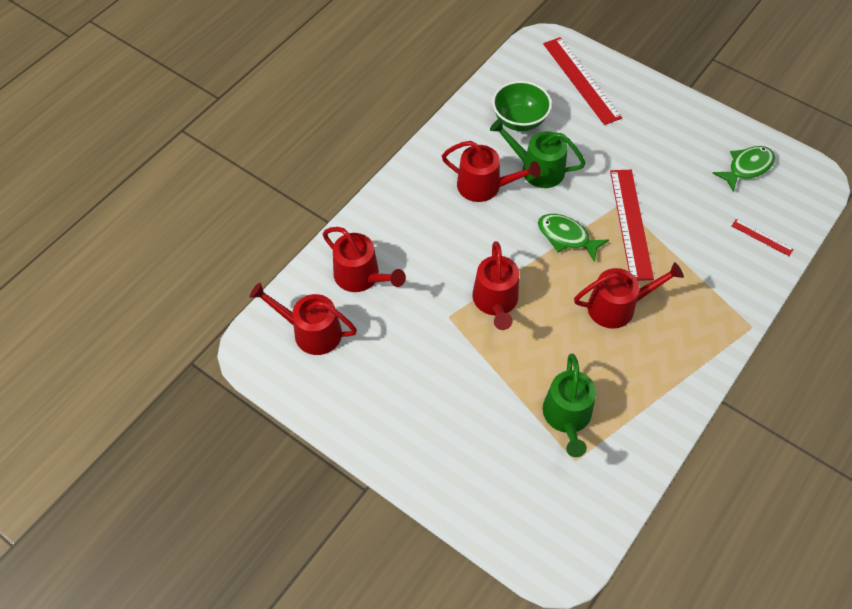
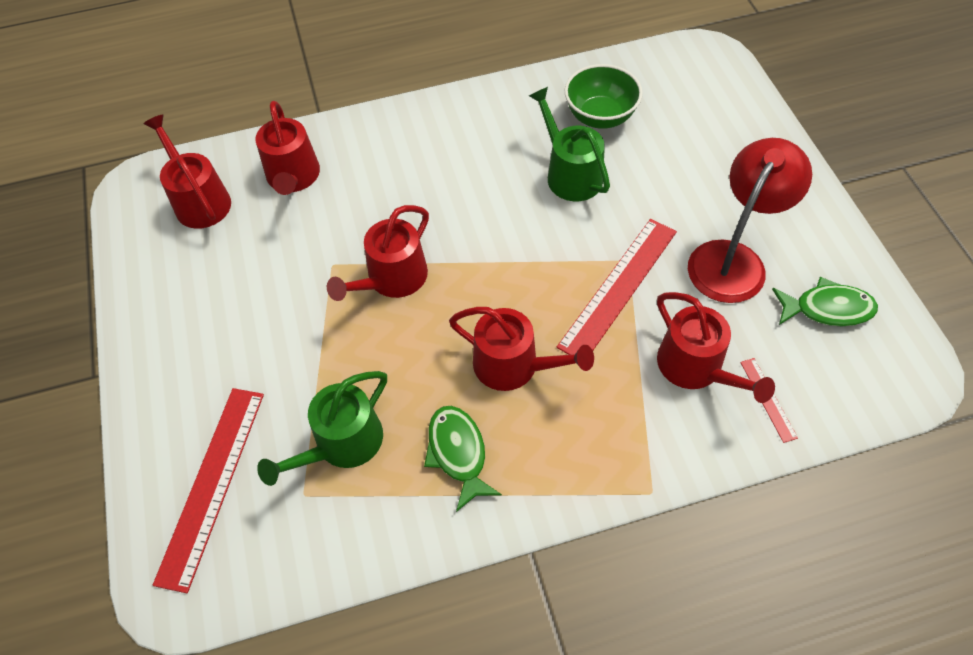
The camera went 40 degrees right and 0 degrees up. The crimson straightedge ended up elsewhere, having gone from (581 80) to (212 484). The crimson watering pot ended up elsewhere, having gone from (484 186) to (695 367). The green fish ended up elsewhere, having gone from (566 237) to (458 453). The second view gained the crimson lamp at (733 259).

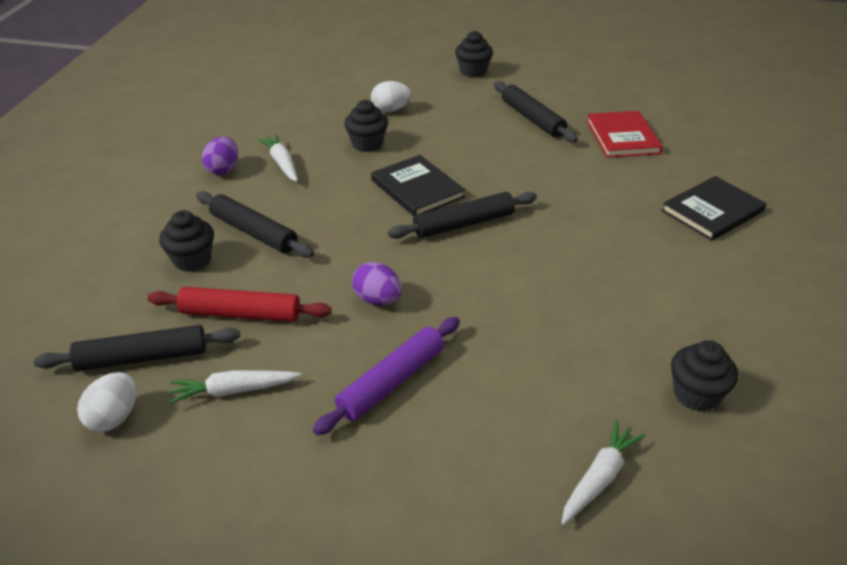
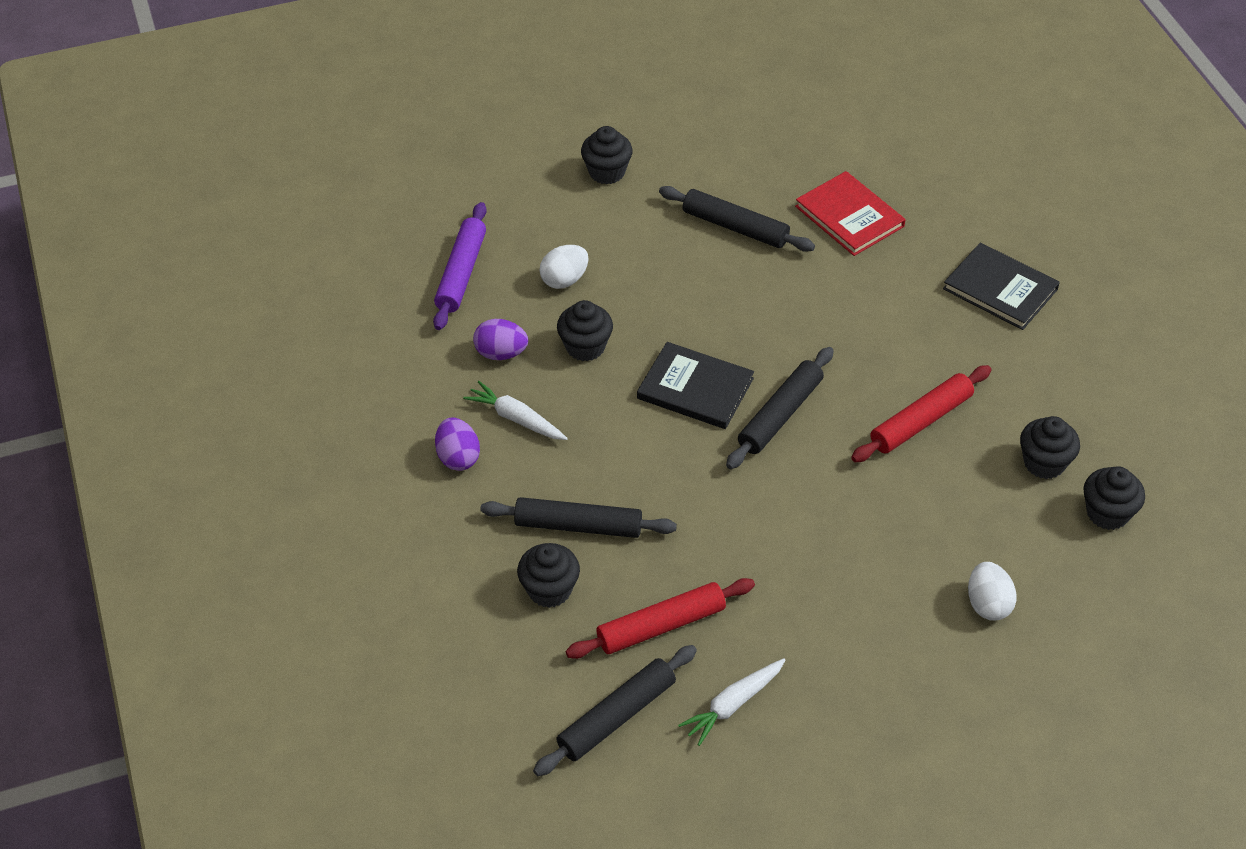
The camera went 30 degrees left and 10 degrees up. The jet-black hardback at (712 211) ended up facing another way, 75 degrees counterclockwise from before. The violet toy egg ended up elsewhere, having gone from (377 300) to (501 353). The violet dough roller ended up elsewhere, having gone from (392 381) to (461 273). The snow-white toy egg ended up elsewhere, having gone from (114 417) to (988 604). The second view lost the snow-white root vegetable at (599 478). The second view gained the crimson dough roller at (921 421). The second view gained the jet-black cupcake at (1044 463).

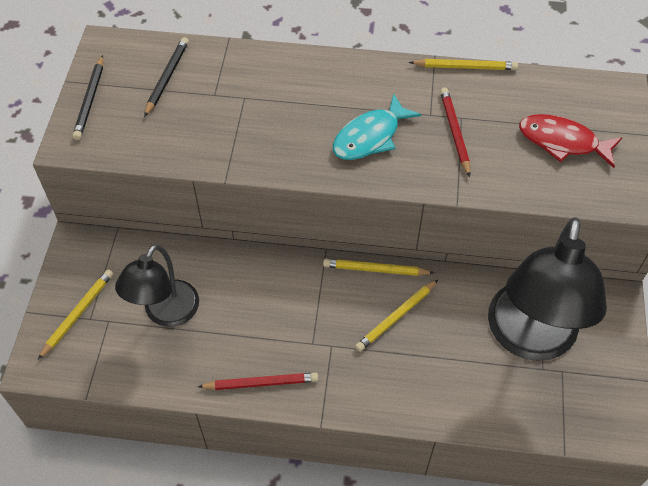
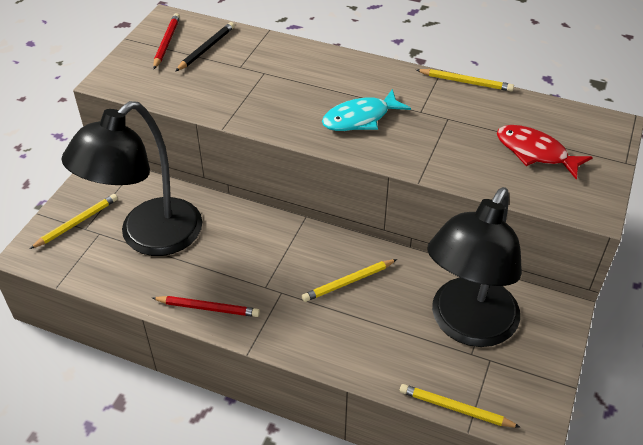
The camera went 15 degrees right and 10 degrees down. The second view lost the jet-black pencil at (90 100). The crimson pencil ended up elsewhere, having gone from (455 132) to (167 43). The size of the jet-black lamp at (166 313) changed by a factor of 1.65. The bright yellow pencil ended up elsewhere, having gone from (375 269) to (455 408).

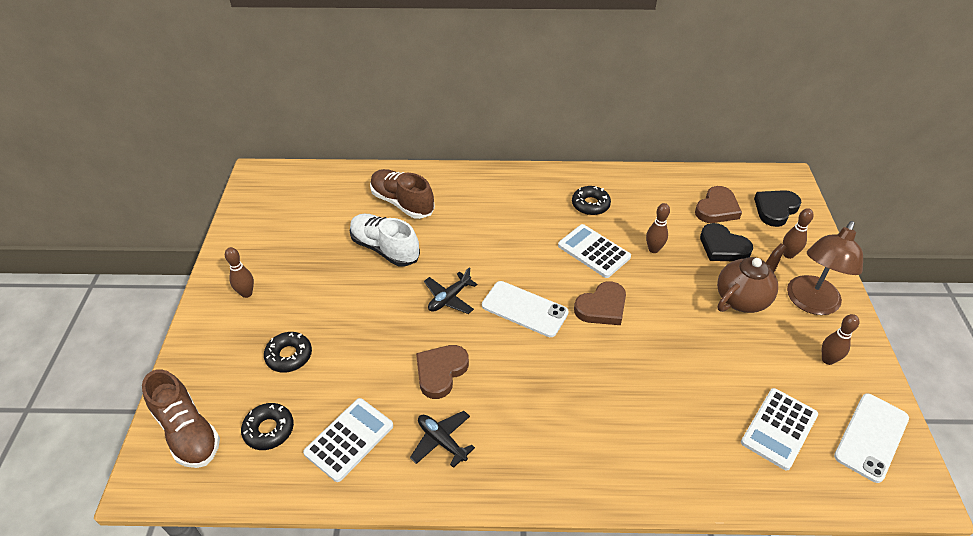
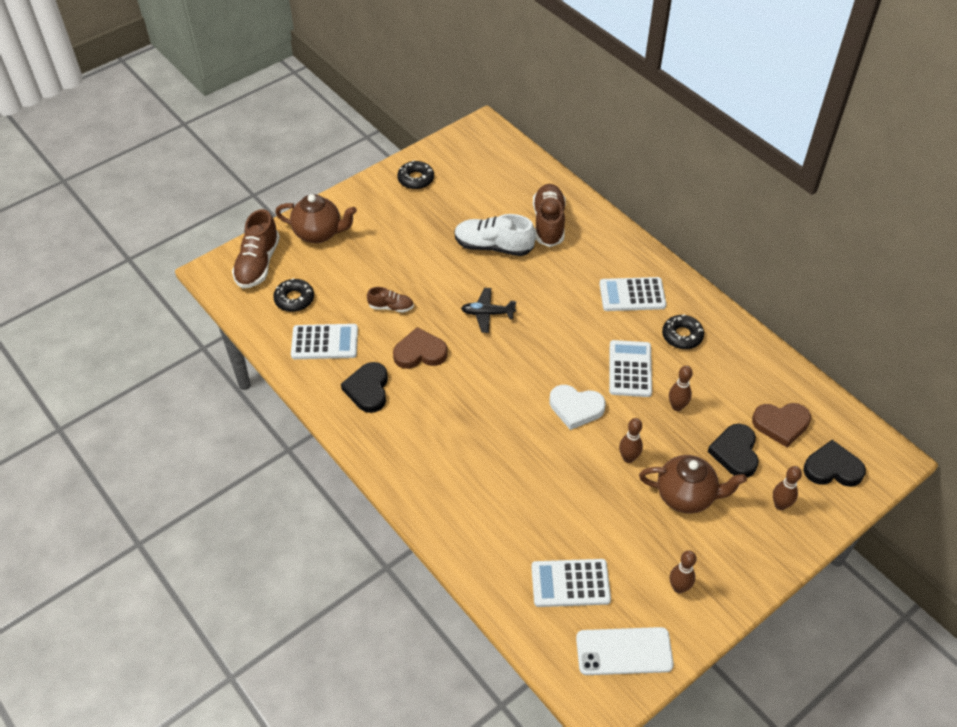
The camera went 50 degrees right and 5 degrees up. The snow-white sneaker at (385 249) ended up facing another way, 75 degrees counterclockwise from before. The second view lost the brown lamp at (810 303). The brown tenpin ended up elsewhere, having gone from (246 293) to (628 458). The second view lost the snow-white smartphone at (524 309). What was the brown heart at (602 307) turned into the snow-white heart at (576 408). The jet-black donut ended up elsewhere, having gone from (289 356) to (416 179). Where the jet-black plane stood at (441 441), the jet-black heart came to stand at (368 389). The second view gained the brown tea pot at (319 233). The second view gained the snow-white adding machine at (632 295). The second view gained the brown sneaker at (391 307).

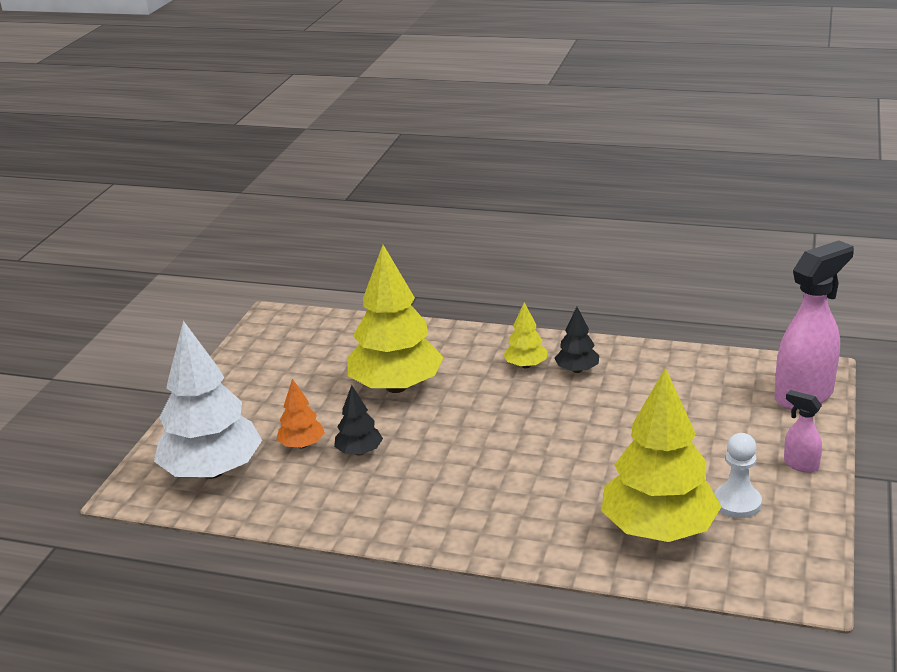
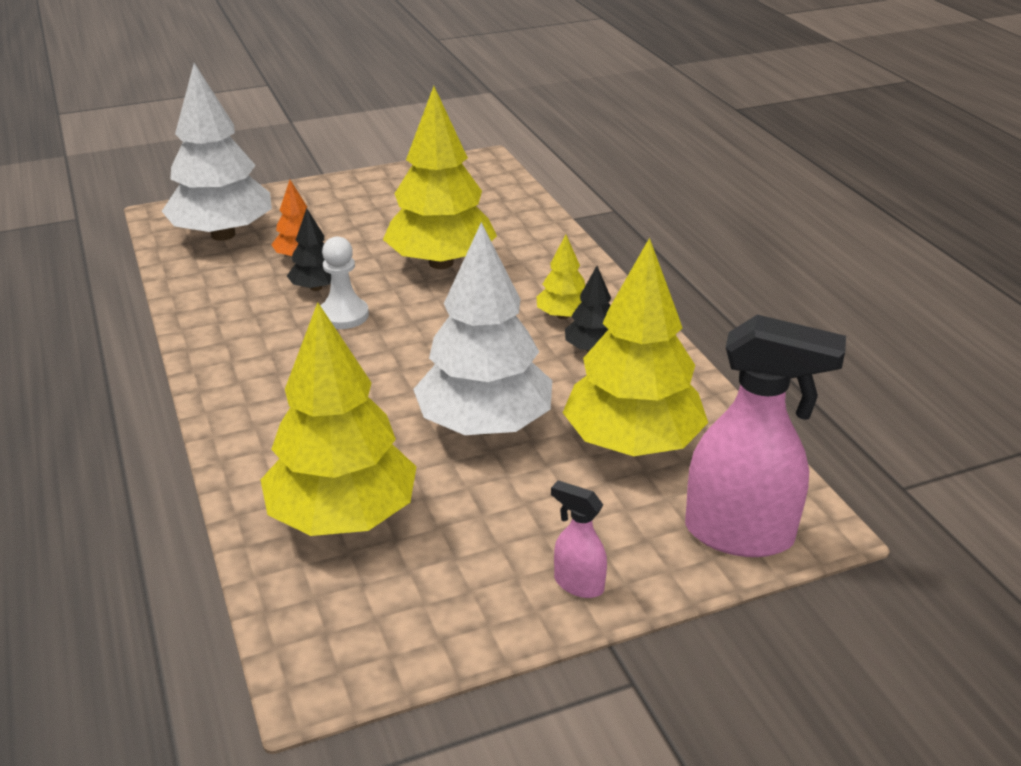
The camera went 50 degrees right and 5 degrees up. The pink spray cleaner at (800 464) ended up facing another way, 60 degrees counterclockwise from before. The snow-white pawn ended up elsewhere, having gone from (737 503) to (344 315). The second view gained the snow-white toy tree at (485 425). The second view gained the bright yellow toy tree at (632 443).

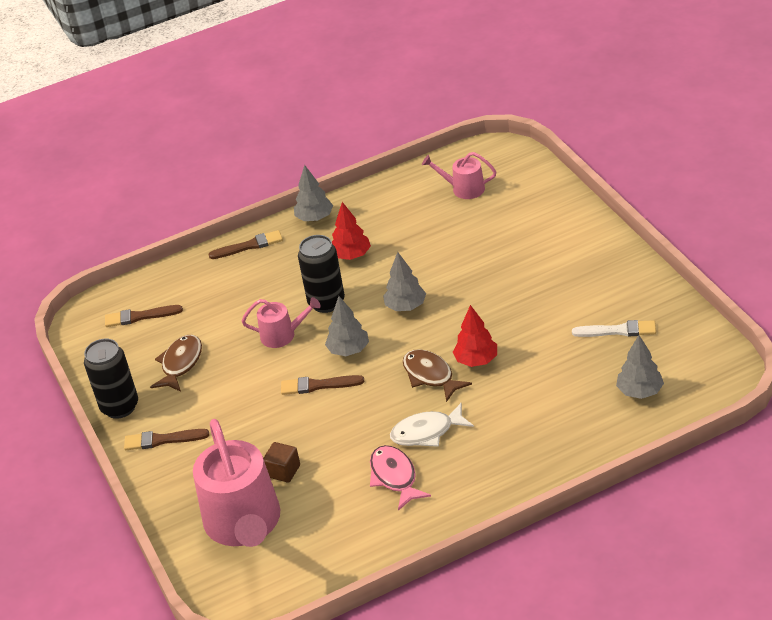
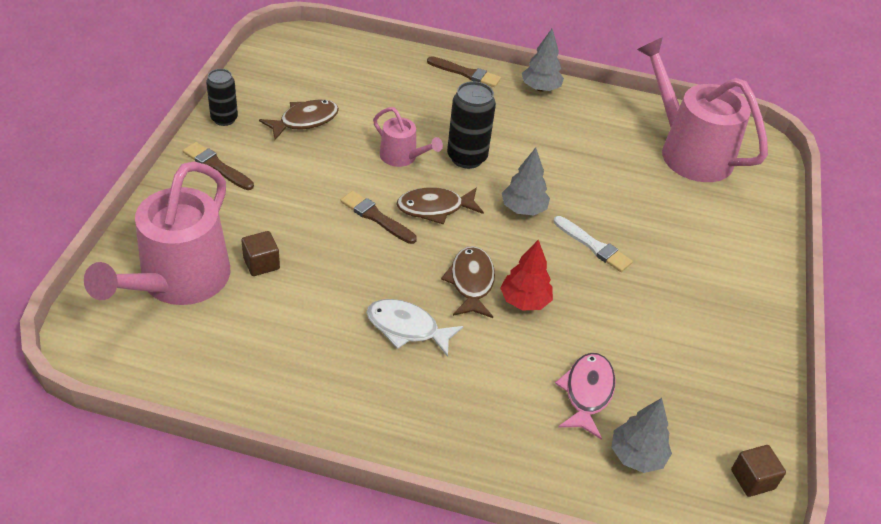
The camera went 30 degrees right and 5 degrees up. The size of the pink watering pot at (464 189) changed by a factor of 2.03. The second view lost the crimson toy tree at (351 256). Where the ash-grey toy tree stood at (348 350), the brown fish came to stand at (435 208). The second view lost the brown paintbrush at (140 316). The snow-white paintbrush ended up elsewhere, having gone from (617 331) to (593 246). The size of the jet-black soda can at (120 407) changed by a factor of 0.66. The pink fish ended up elsewhere, having gone from (395 477) to (587 393). The second view gained the brown cube at (752 479).

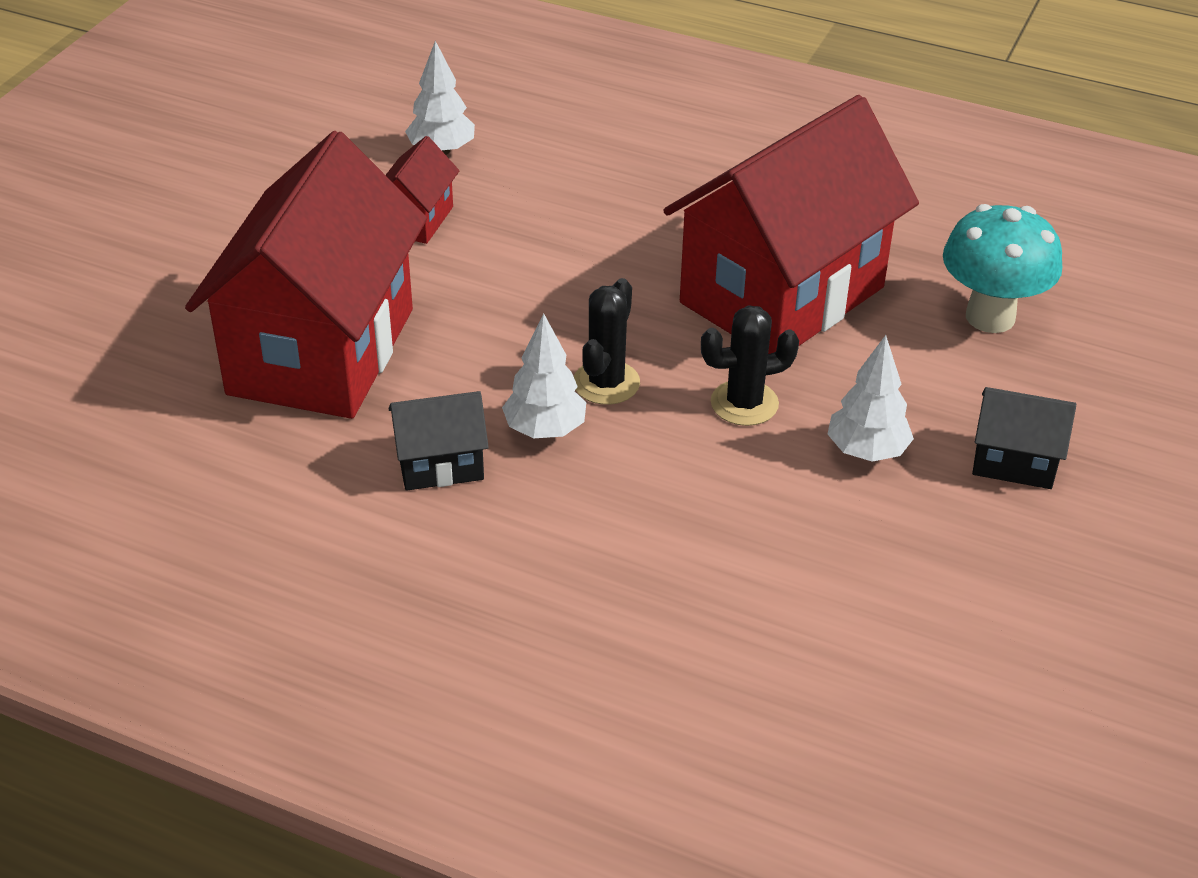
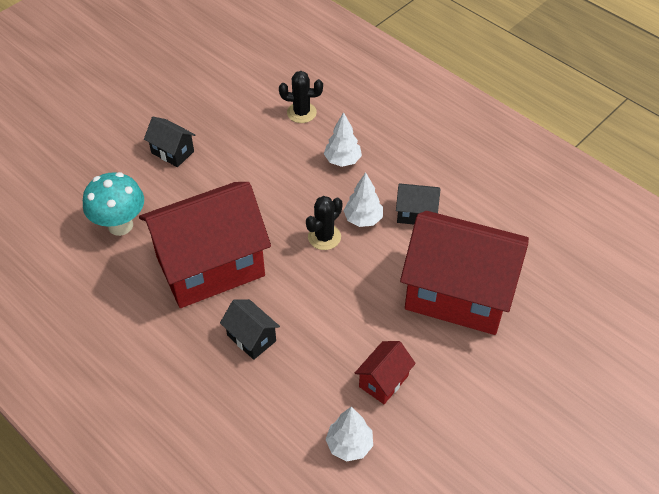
The camera went 160 degrees left and 10 degrees up. The crimson cottage at (321 351) ended up facing another way, 75 degrees clockwise from before. The jet-black cactus ended up elsewhere, having gone from (744 403) to (301 113). The snow-white toy tree ended up elsewhere, having gone from (866 451) to (342 160). The second view gained the jet-black cottage at (251 338).

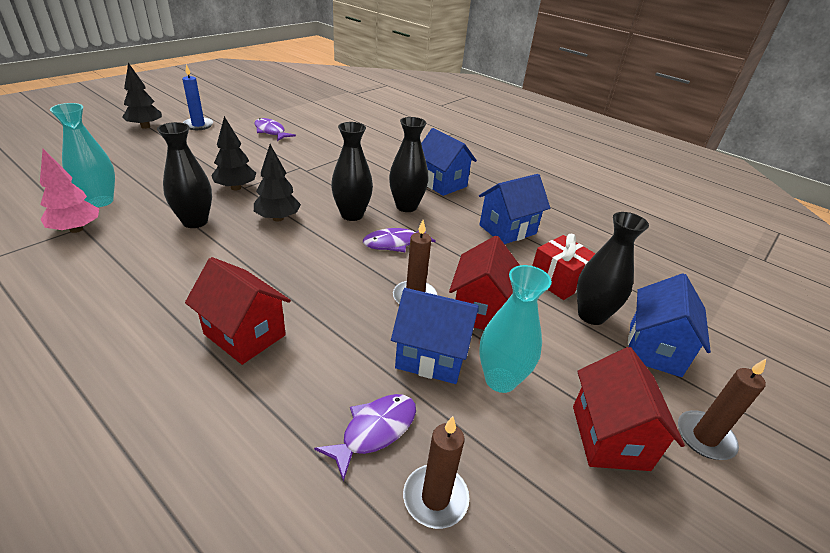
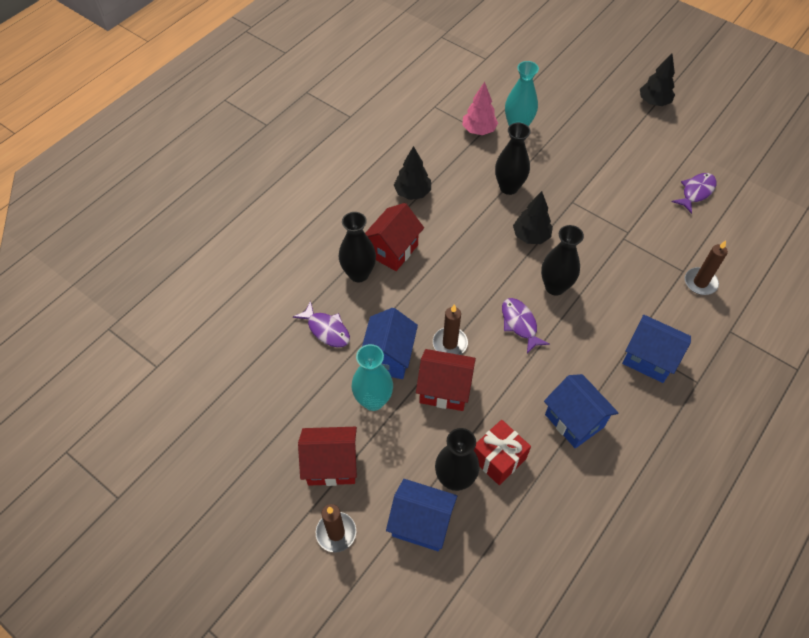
The camera went 90 degrees right and 20 degrees up. The second view lost the blue candle at (198 125). The jet-black toy tree ended up elsewhere, having gone from (236 188) to (412 193). The jet-black vase ended up elsewhere, having gone from (406 206) to (358 274). The blue cottage at (442 183) ended up facing another way, 75 degrees clockwise from before. The brown candle ended up elsewhere, having gone from (435 498) to (700 282).

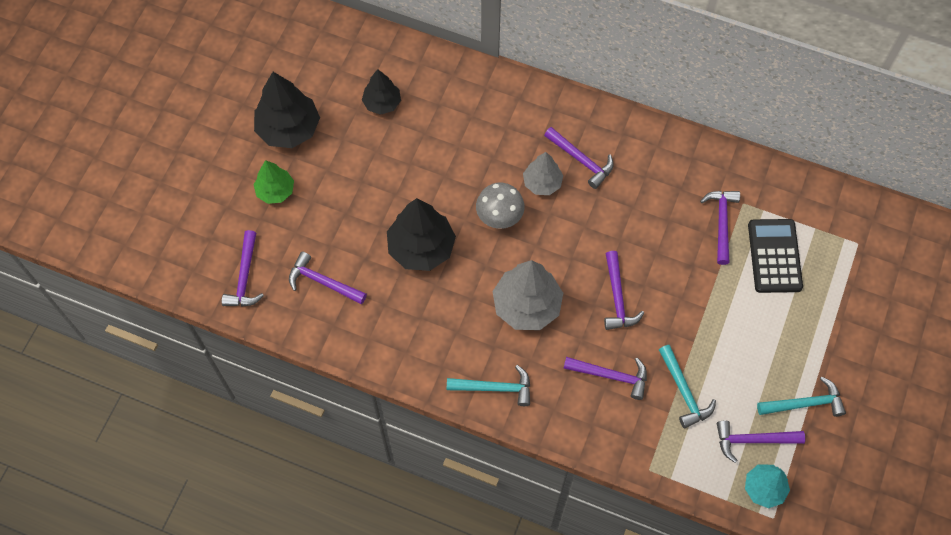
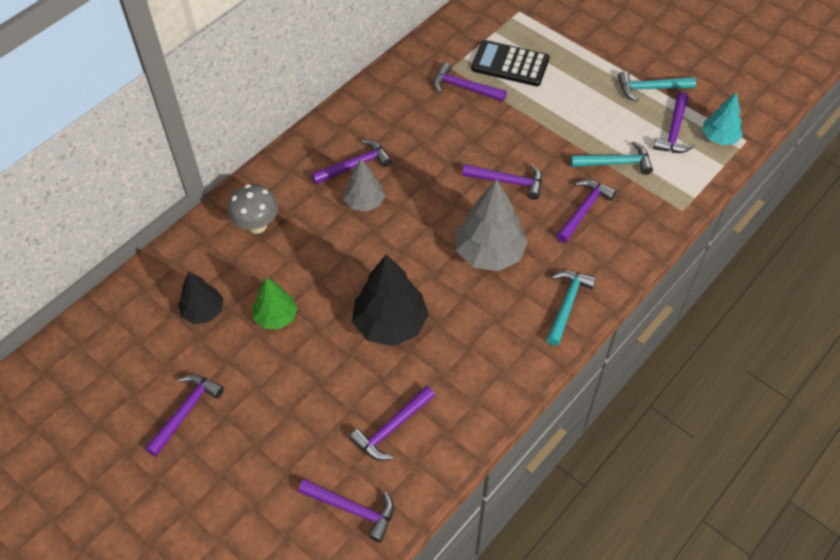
The camera went 70 degrees left and 10 degrees down. Where the jet-black toy tree stood at (288 129), the violet claw hammer came to stand at (185 412). The green toy tree ended up elsewhere, having gone from (275 191) to (276 317). The ash-grey fungus ended up elsewhere, having gone from (499 218) to (257 225). The turquoise claw hammer at (804 403) ended up facing another way, 105 degrees counterclockwise from before.

